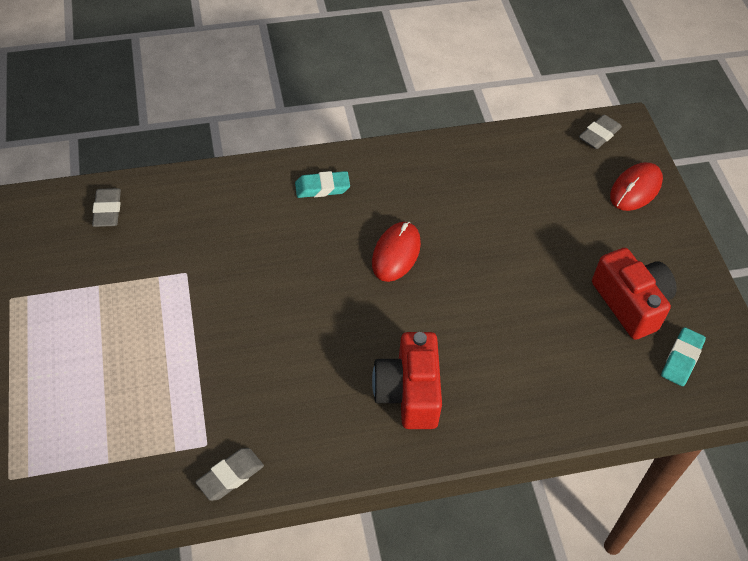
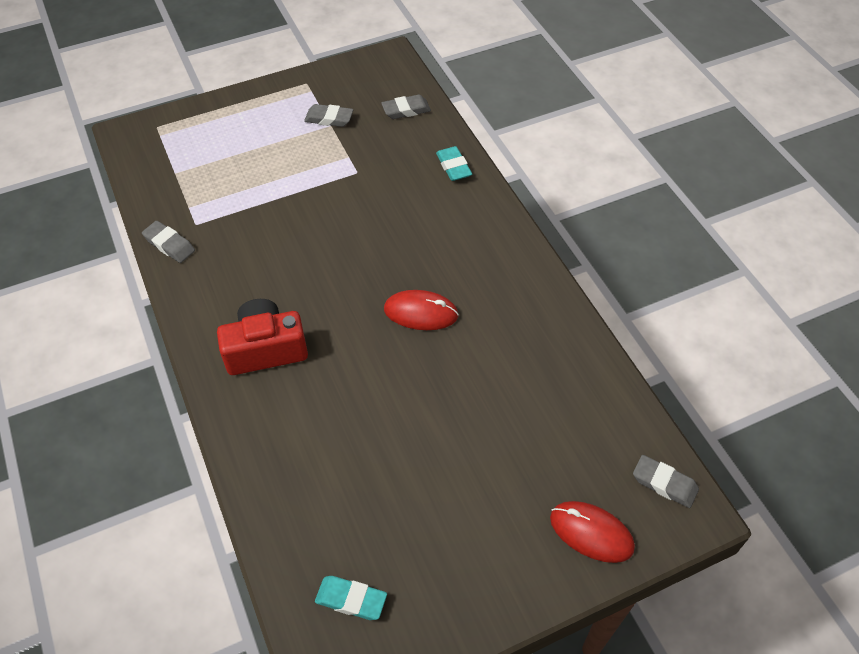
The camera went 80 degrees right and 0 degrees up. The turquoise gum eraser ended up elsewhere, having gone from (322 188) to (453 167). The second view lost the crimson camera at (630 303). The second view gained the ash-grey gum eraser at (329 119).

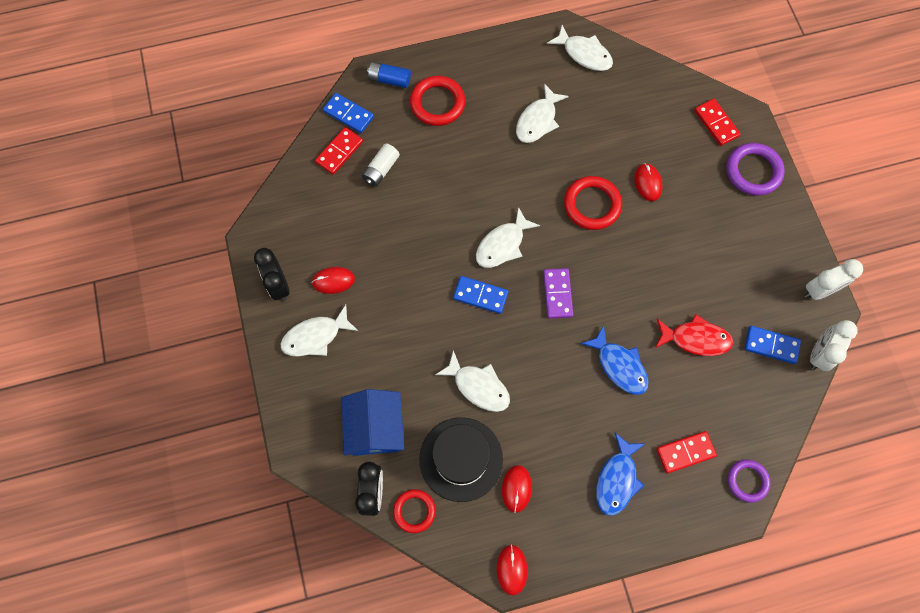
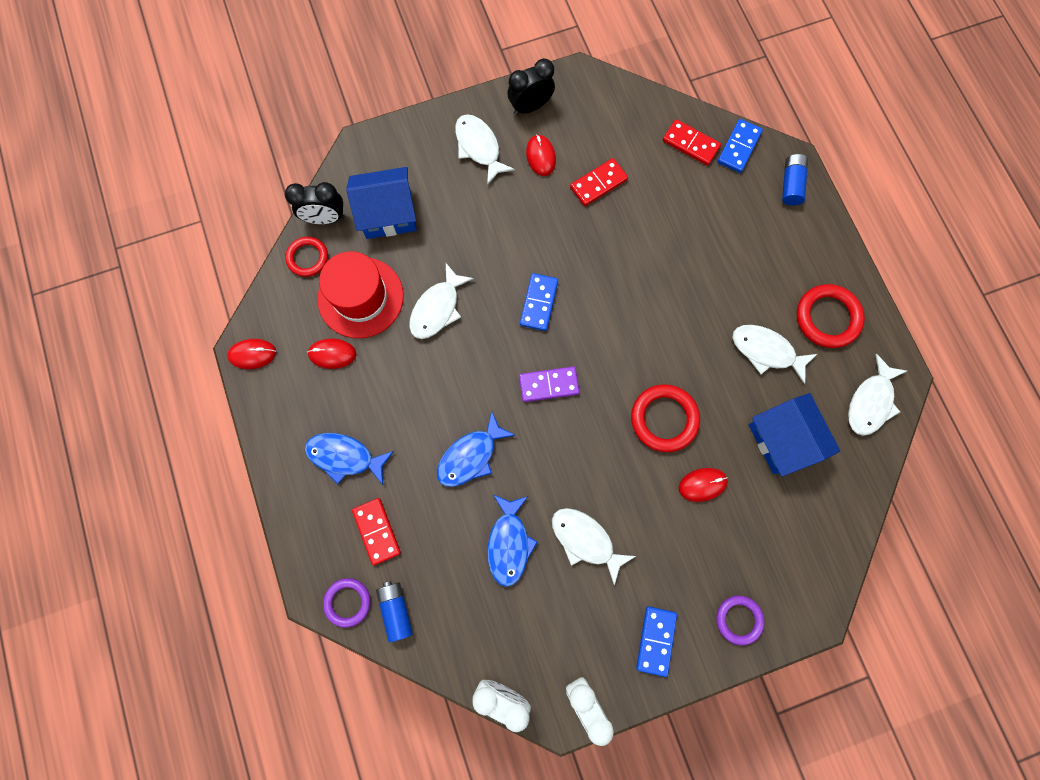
The camera went 85 degrees right and 5 degrees up. The crimson hoop ended up elsewhere, having gone from (437 103) to (827 318). The crimson domino ended up elsewhere, having gone from (716 123) to (598 184). The second view lost the snow-white power cell at (381 170). The size of the violet hoop at (753 171) changed by a factor of 0.65. The snow-white fish ended up elsewhere, having gone from (502 244) to (585 540). What was the crimson fish at (695 339) turned into the blue fish at (509 543). The blue domino ended up elsewhere, having gone from (771 345) to (656 640). What was the jet-black top hat at (461 459) turned into the crimson top hat at (360 297). The second view gained the blue cottage at (782 439). The second view gained the blue power cell at (396 610).

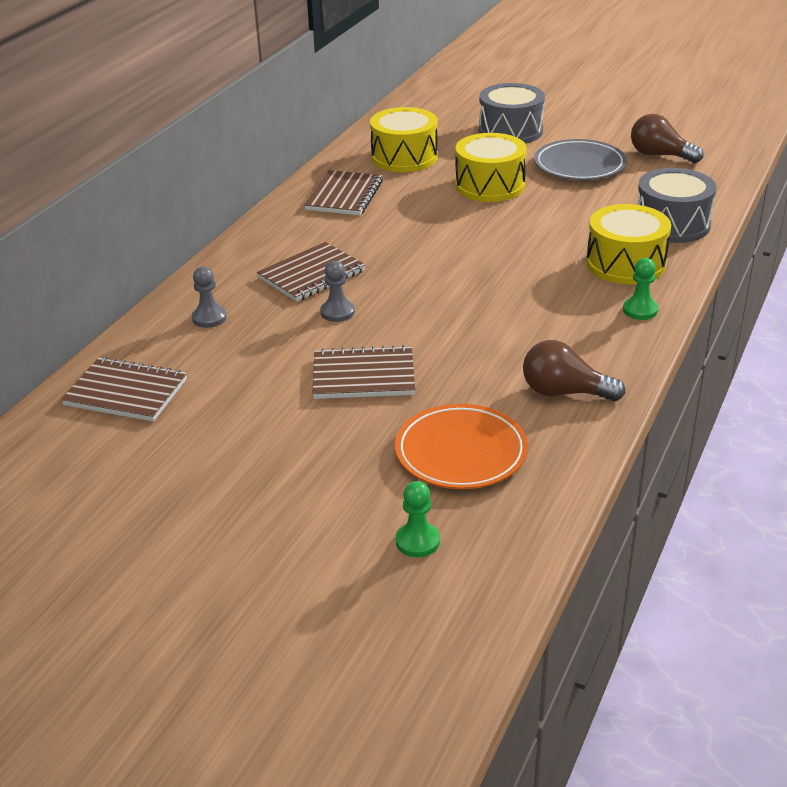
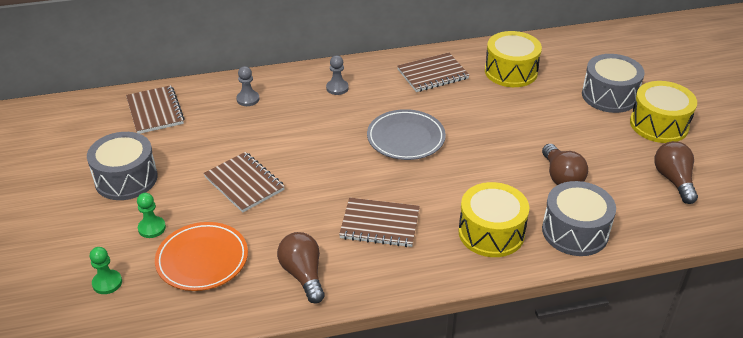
The camera went 50 degrees right and 5 degrees up. The bright yellow snare drum ended up elsewhere, having gone from (490 185) to (659 125). The ash-grey flat dish ended up elsewhere, having gone from (579 165) to (406 138). The brown notepad ended up elsewhere, having gone from (311 274) to (380 224). The green pawn ended up elsewhere, having gone from (640 310) to (152 228). The ash-grey pawn ended up elsewhere, having gone from (337 312) to (337 88). The second view gained the ash-grey snare drum at (126 179). The second view gained the brown light bulb at (561 177).

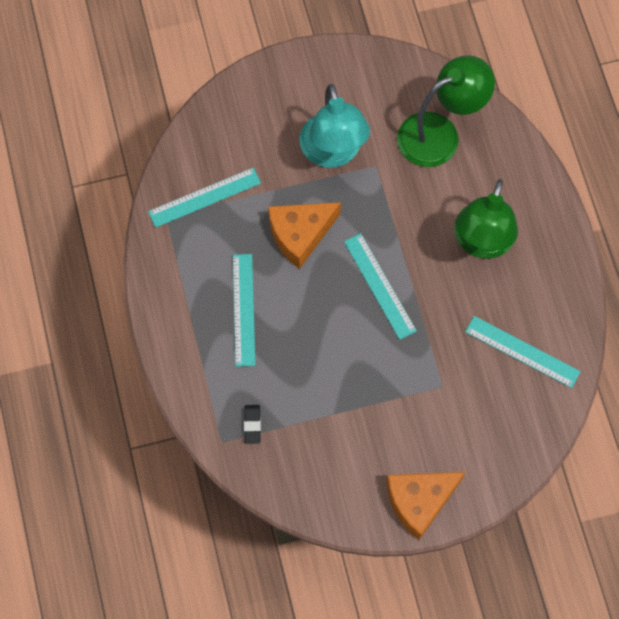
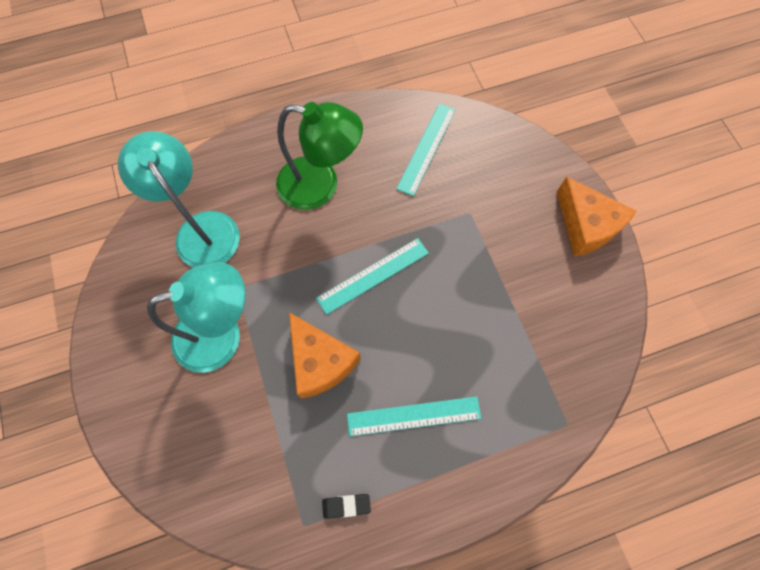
The camera went 95 degrees left and 0 degrees up. What was the green lamp at (439 133) turned into the turquoise lamp at (201 229). The second view lost the turquoise straightedge at (204 197). The jet-black gum eraser ended up elsewhere, having gone from (252 425) to (346 505).

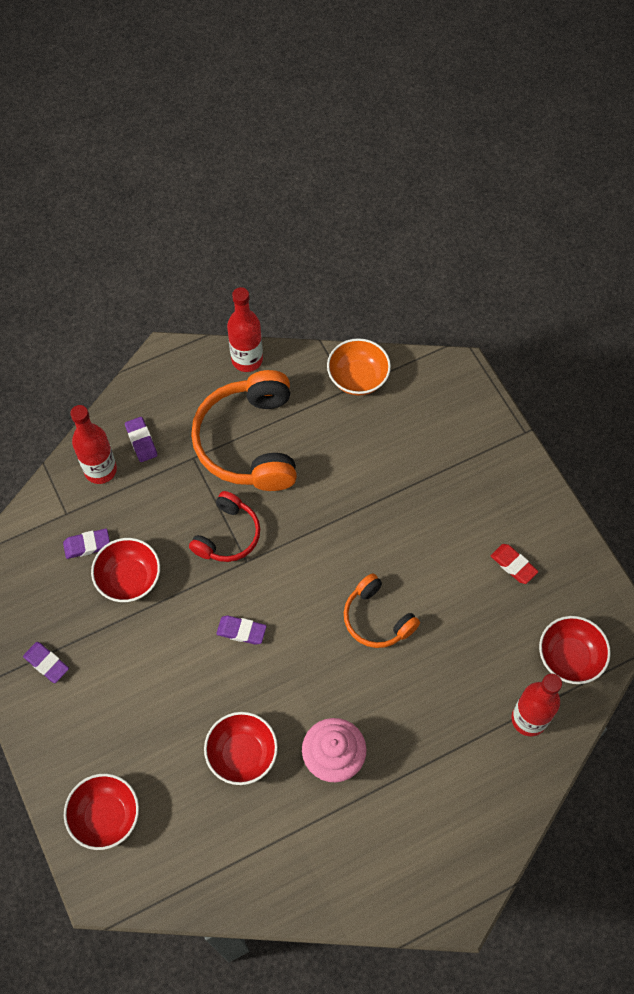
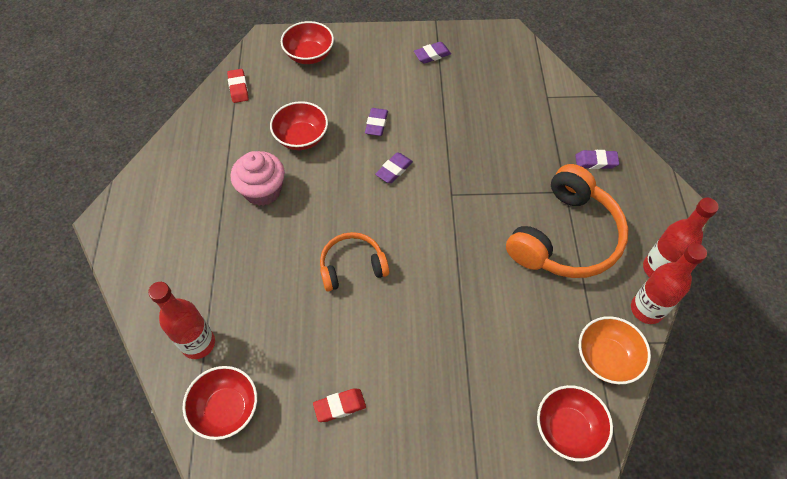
The camera went 115 degrees right and 5 degrees down. The orange-coloured headset at (249 442) ended up facing another way, 105 degrees clockwise from before. The crimson bottle ended up elsewhere, having gone from (100 470) to (646 309). The second view lost the crimson headset at (228 535). The violet gum eraser ended up elsewhere, having gone from (87 545) to (376 124). The crimson serving bowl ended up elsewhere, having gone from (129 579) to (567 429). The second view gained the crimson gum eraser at (238 88).

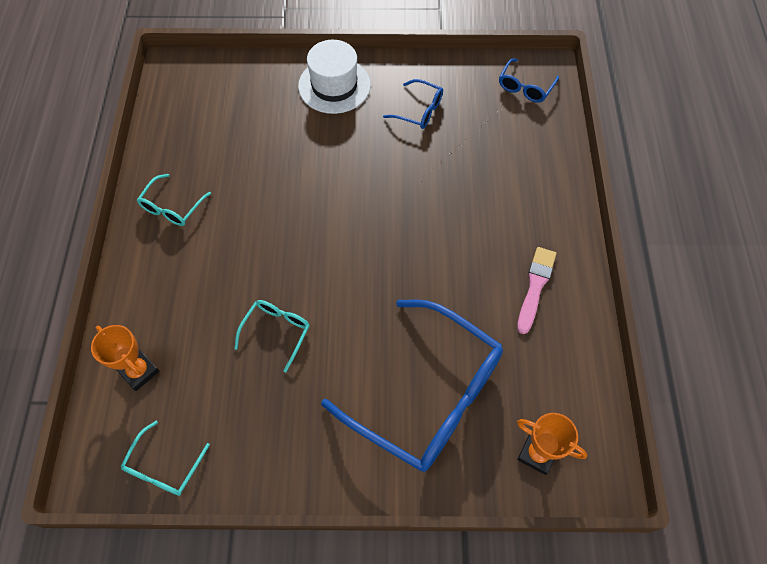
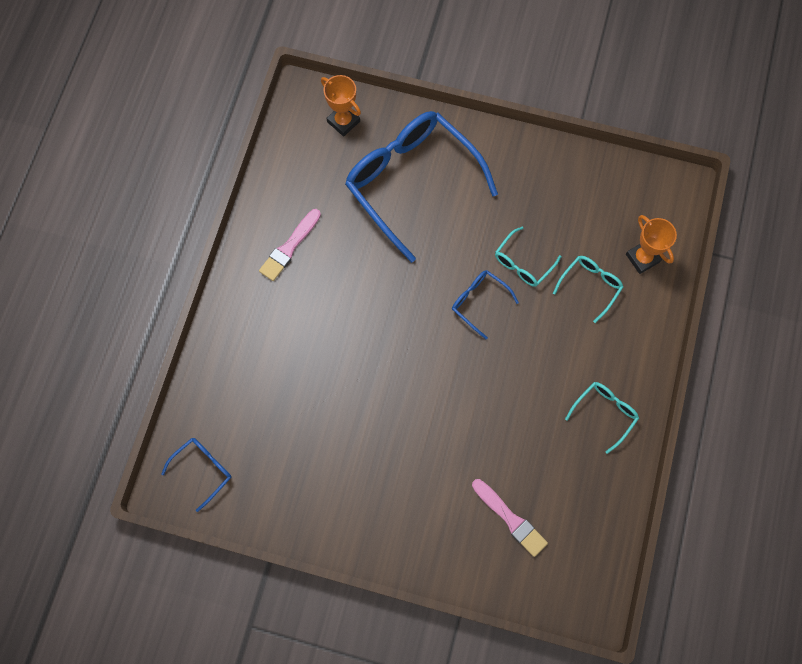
The camera went 165 degrees left and 10 degrees up. The second view lost the snow-white top hat at (334 85). The blue spectacles ended up elsewhere, having gone from (419 110) to (479 302). The turquoise spectacles ended up elsewhere, having gone from (164 467) to (590 286). The second view gained the pink paintbrush at (510 519).

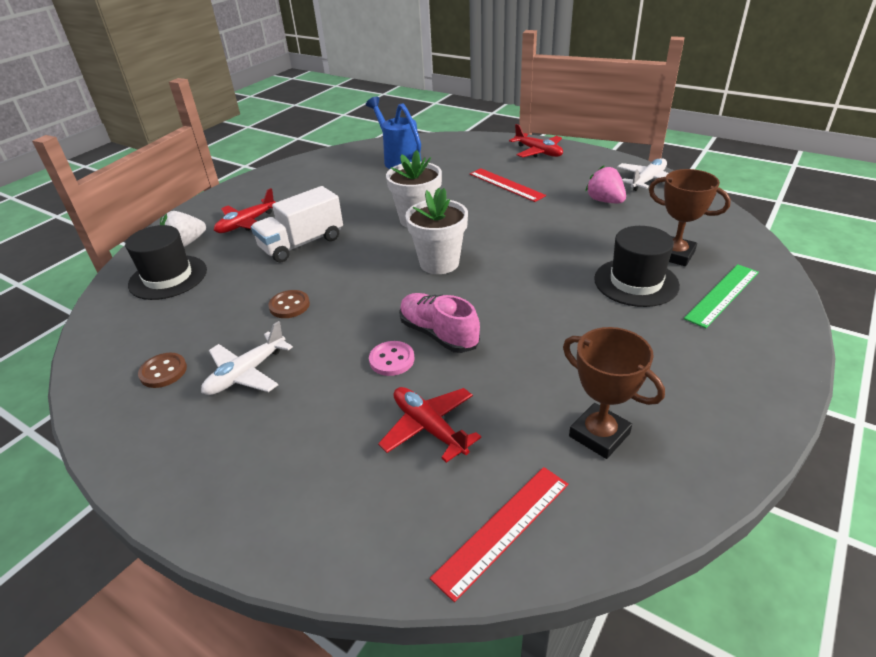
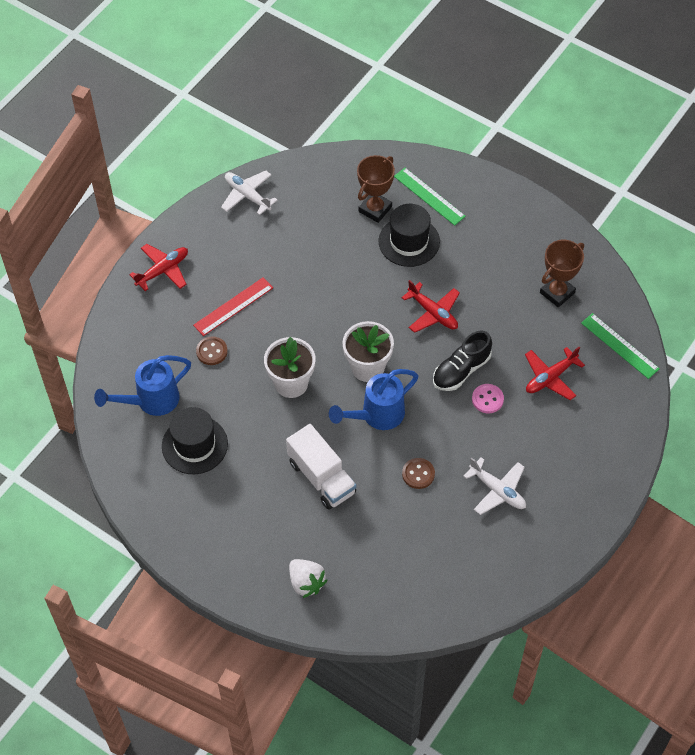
The camera went 90 degrees left and 20 degrees up. The second view lost the pink strawberry at (605 201). The crimson plane ended up elsewhere, having gone from (246 224) to (433 313). The jet-black top hat ended up elsewhere, having gone from (168 277) to (194 445). What was the pink sneaker at (438 334) turned into the jet-black sneaker at (461 370). The brown sewing button ended up elsewhere, having gone from (163 372) to (212 351). What was the crimson straightedge at (503 529) turned into the green straightedge at (620 346). The second view gained the blue watering pot at (376 415).

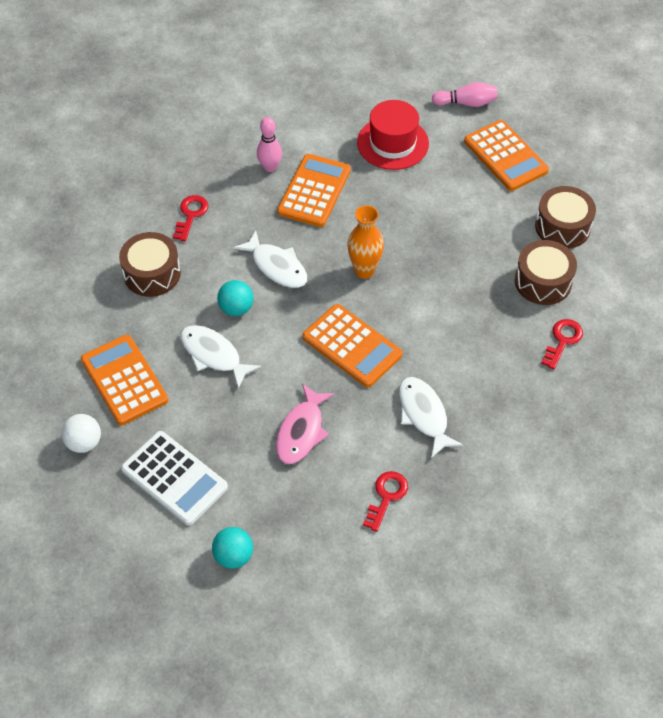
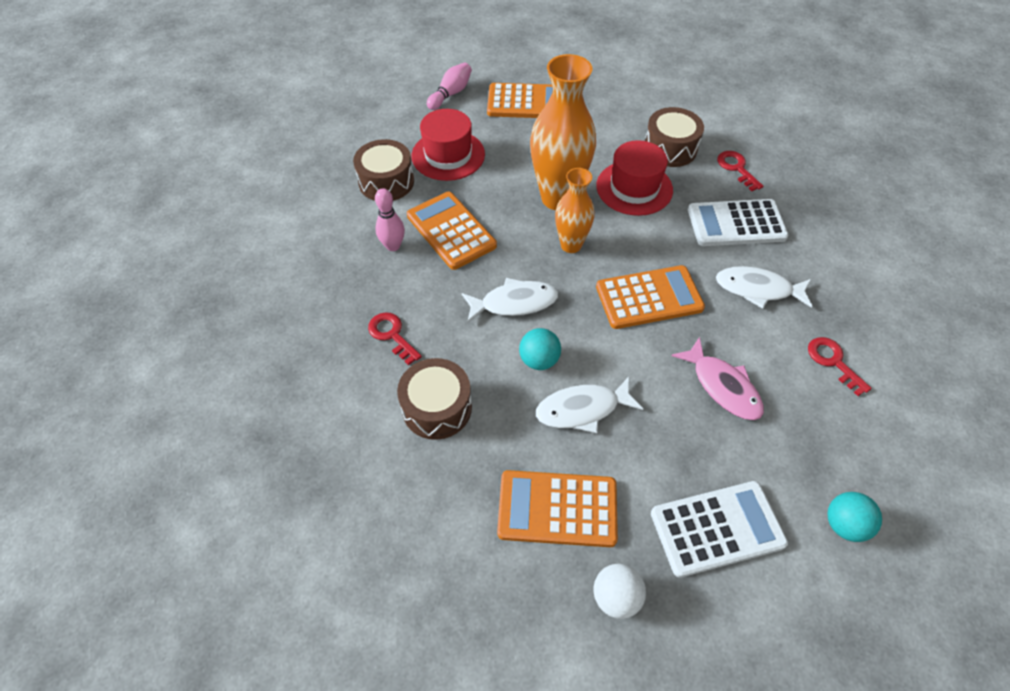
The camera went 55 degrees left and 0 degrees up. The brown snare drum ended up elsewhere, having gone from (562 227) to (386 182). The second view gained the orange-coloured vase at (558 198). The second view gained the crimson top hat at (634 188). The second view gained the snow-white adding machine at (736 224).

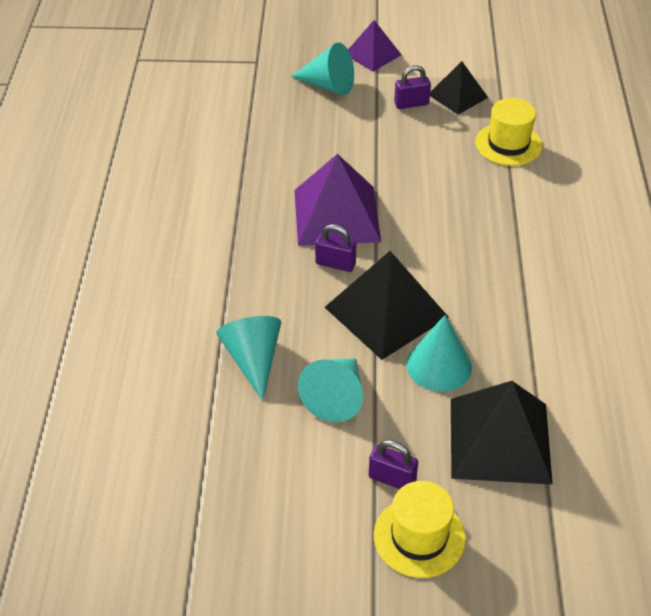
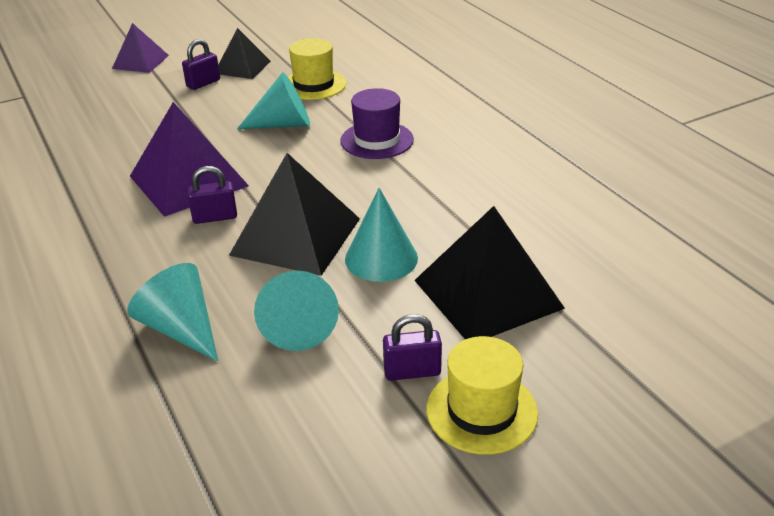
The camera went 30 degrees left and 10 degrees down. The turquoise cone shape ended up elsewhere, having gone from (328 85) to (283 124). The second view gained the violet top hat at (377 140).

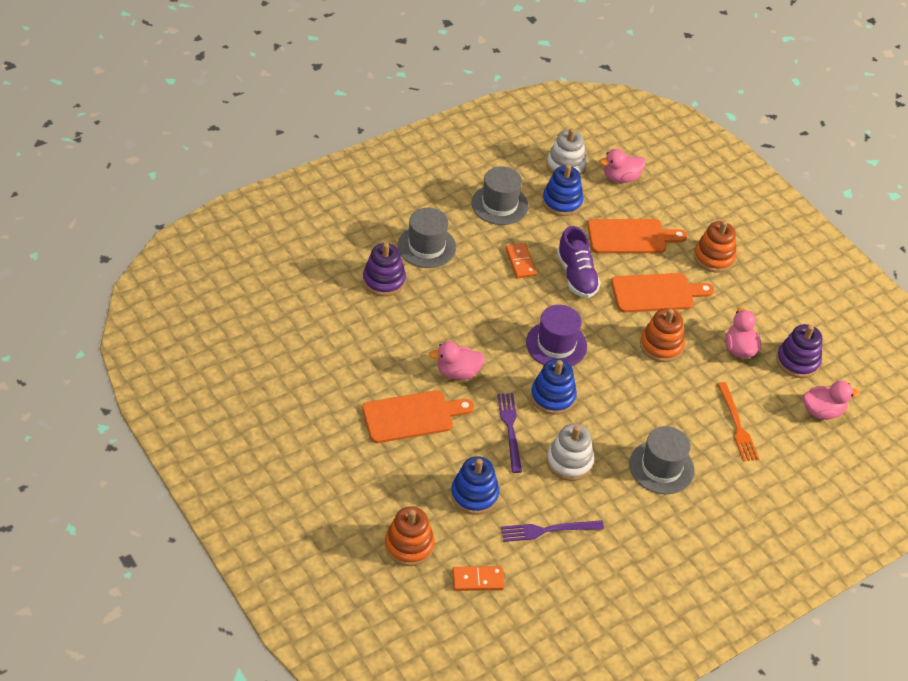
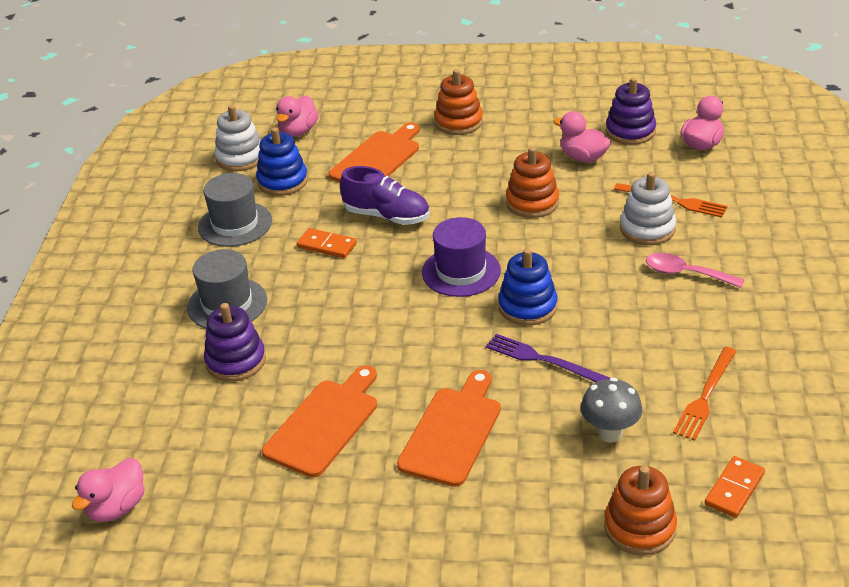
The camera went 45 degrees left and 10 degrees down. The orange-coloured chopping board ended up elsewhere, having gone from (656 293) to (324 424). The pink duck ended up elsewhere, having gone from (457 372) to (117 507). The snow-white stacking toy ended up elsewhere, having gone from (569 462) to (647 229). Where the ash-grey top hat stood at (661 467), the pink spoon came to stand at (686 273). Where the blue stacking toy stood at (474 495), the ash-grey fungus came to stand at (610 433). What was the violet table fork at (548 530) turned into the orange-coloured table fork at (705 396).

